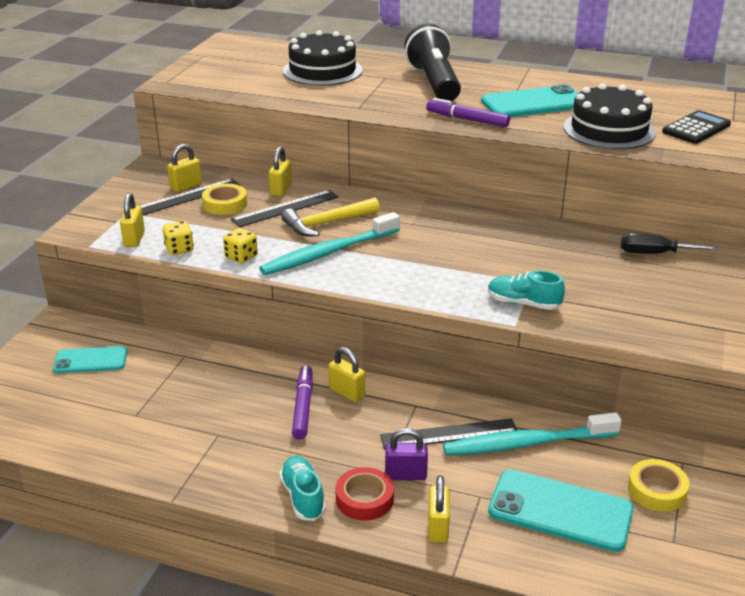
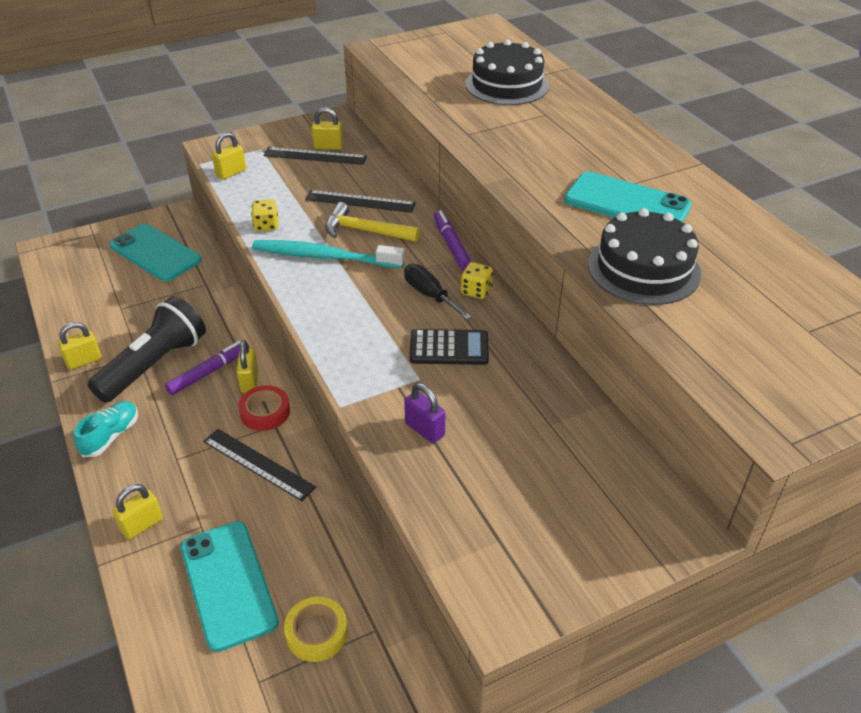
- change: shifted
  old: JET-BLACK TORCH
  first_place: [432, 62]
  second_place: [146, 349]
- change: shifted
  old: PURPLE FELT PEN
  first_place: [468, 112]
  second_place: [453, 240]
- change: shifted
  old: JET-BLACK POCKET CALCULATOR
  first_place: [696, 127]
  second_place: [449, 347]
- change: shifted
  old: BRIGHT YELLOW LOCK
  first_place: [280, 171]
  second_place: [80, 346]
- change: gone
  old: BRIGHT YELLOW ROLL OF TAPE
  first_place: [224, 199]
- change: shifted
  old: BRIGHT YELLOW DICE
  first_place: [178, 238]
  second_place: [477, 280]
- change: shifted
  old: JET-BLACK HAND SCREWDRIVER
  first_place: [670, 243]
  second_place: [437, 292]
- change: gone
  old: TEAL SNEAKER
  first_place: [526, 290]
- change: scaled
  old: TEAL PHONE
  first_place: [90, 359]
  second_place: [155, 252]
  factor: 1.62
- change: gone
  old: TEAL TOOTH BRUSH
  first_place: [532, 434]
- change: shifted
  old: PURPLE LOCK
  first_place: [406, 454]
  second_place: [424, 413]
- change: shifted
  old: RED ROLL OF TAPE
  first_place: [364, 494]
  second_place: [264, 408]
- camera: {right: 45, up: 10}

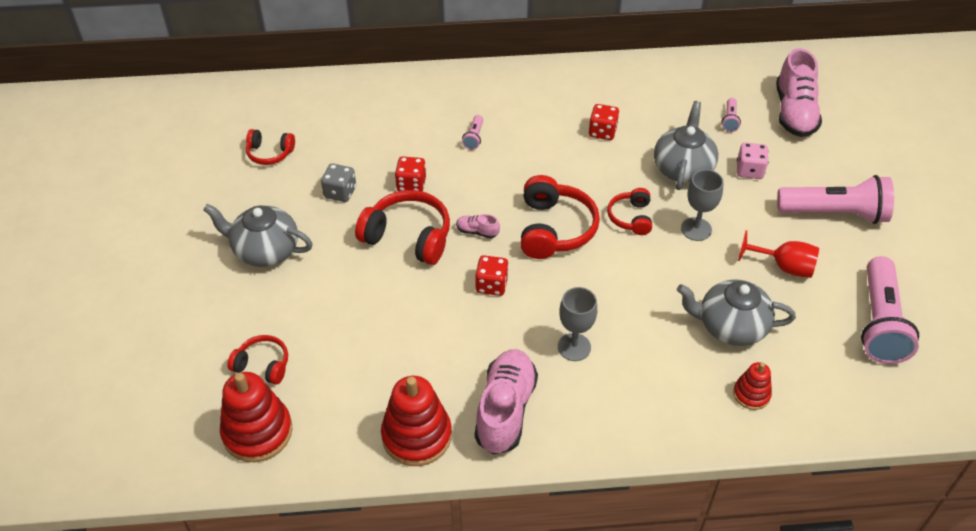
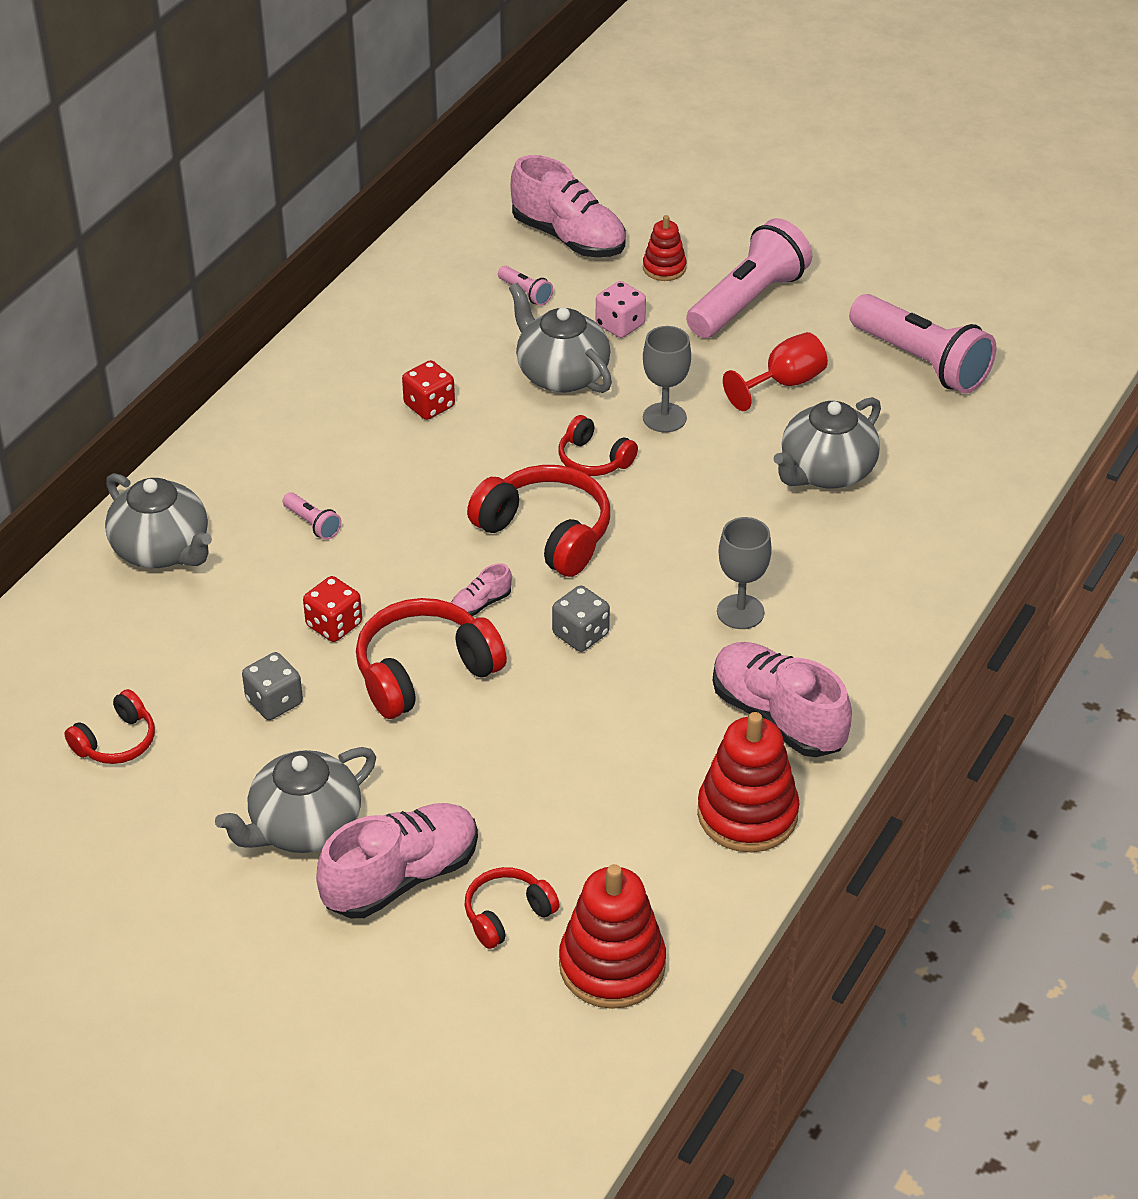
- change: repainted
  old: RED DICE
  new: ASH-GREY DICE
  first_place: [492, 275]
  second_place: [581, 618]
- change: shifted
  old: RED RING STACKER
  first_place: [752, 386]
  second_place: [664, 248]
- change: new
  new: ASH-GREY CHINA TEAPOT
  second_place: [158, 520]
- change: new
  new: PINK SNEAKER
  second_place: [397, 860]
- camera: {right: -55, up: -5}

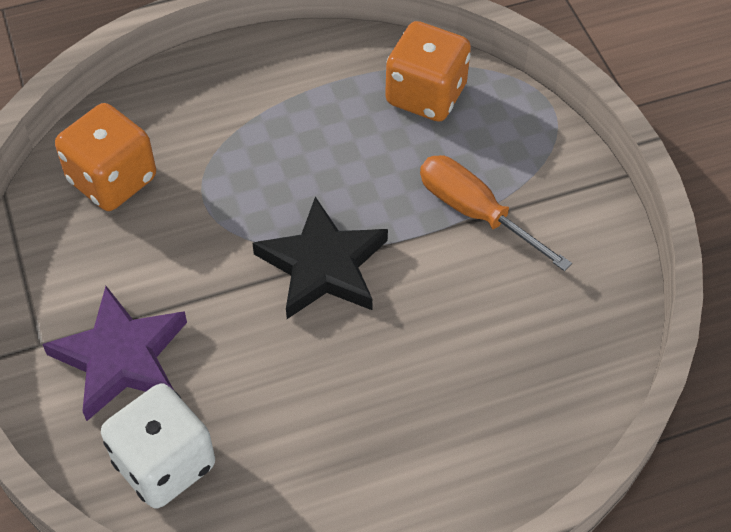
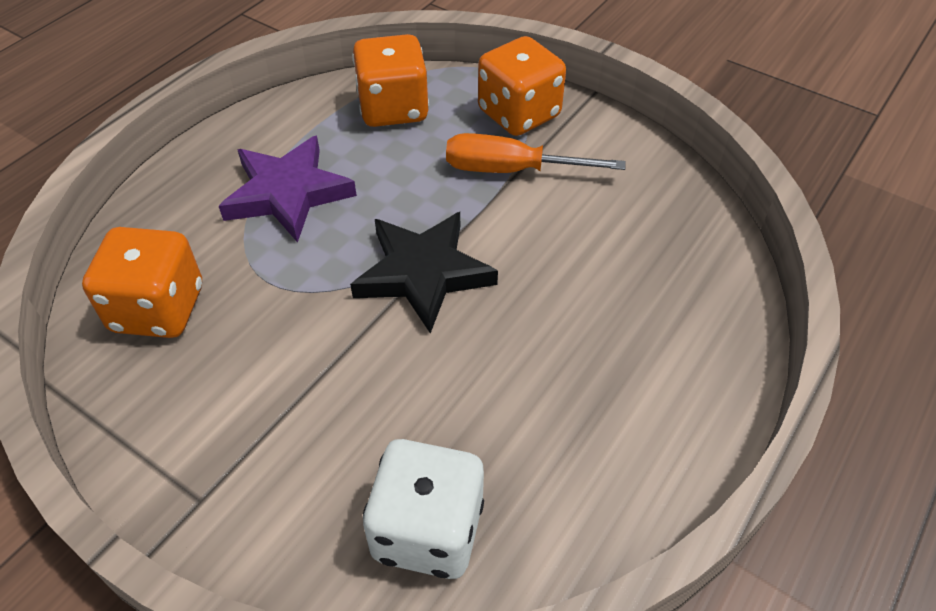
- change: shifted
  old: PURPLE STAR SHAPE
  first_place: [114, 353]
  second_place: [288, 189]
- change: new
  new: BRIGHT ORANGE DICE
  second_place: [522, 86]
- camera: {right: -35, up: -5}

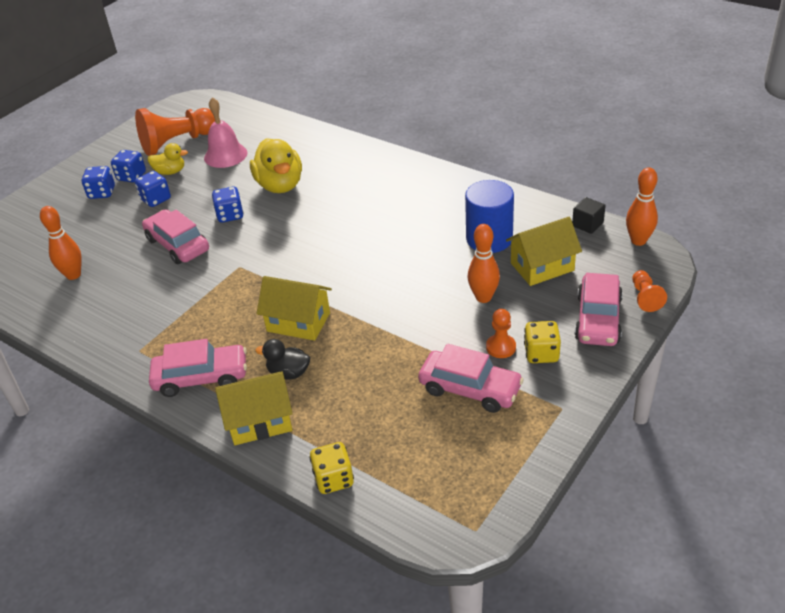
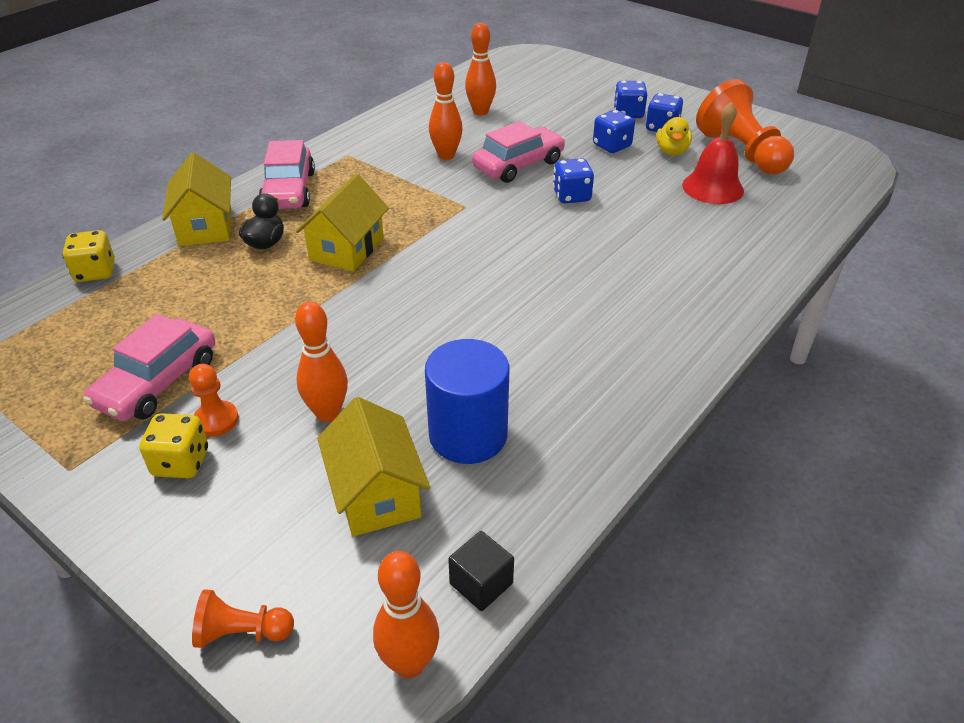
- change: repainted
  old: PINK SCHOOL BELL
  new: RED SCHOOL BELL
  first_place: [225, 132]
  second_place: [713, 153]
- change: gone
  old: BRIGHT YELLOW RUBBER DUCK
  first_place: [276, 165]
- change: gone
  old: PINK AUTOMOBILE
  first_place: [598, 309]
- change: new
  new: BRIGHT ORANGE TENPIN
  second_place: [446, 111]
- camera: {right: 90, up: 0}

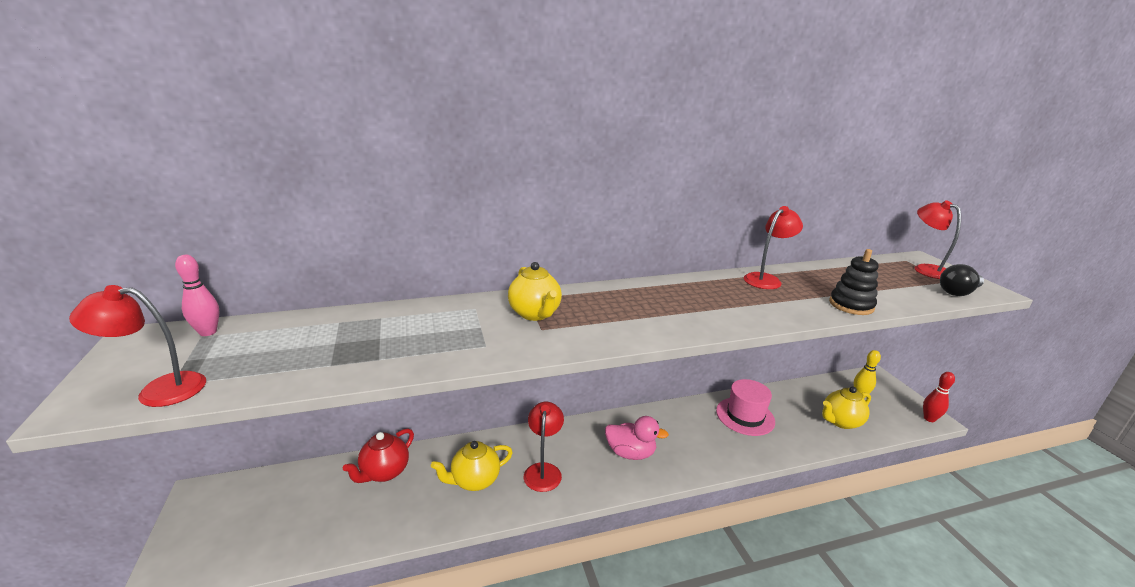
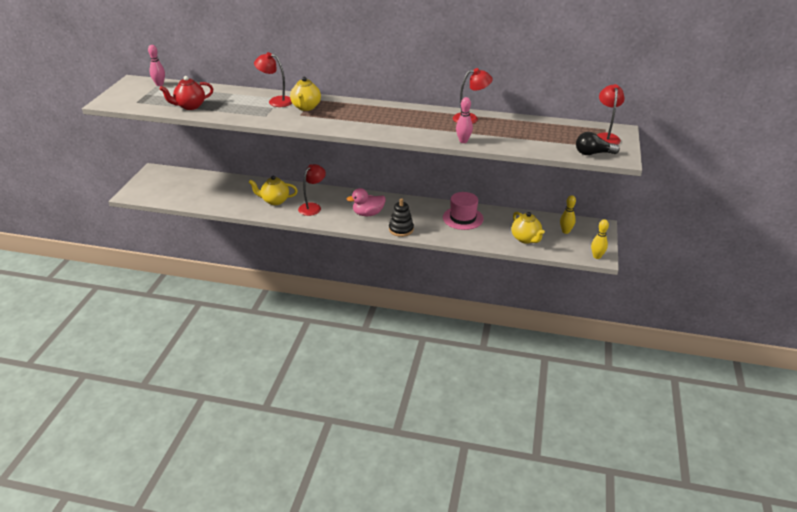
- change: shifted
  old: JET-BLACK RING STACKER
  first_place: [854, 282]
  second_place: [401, 217]
- change: shifted
  old: RED READING LAMP
  first_place: [137, 346]
  second_place: [273, 79]
- change: repainted
  old: RED TENPIN
  new: BRIGHT YELLOW TENPIN
  first_place: [939, 397]
  second_place: [600, 239]
- change: rotated
  old: BRIGHT YELLOW CHINA TEAPOT
  first_place: [846, 407]
  second_place: [528, 228]
  degrees: -120
- change: rotated
  old: PINK RUBBER DUCK
  first_place: [637, 438]
  second_place: [366, 202]
  degrees: 120
- change: shifted
  old: RED CHINA TEAPOT
  first_place: [378, 455]
  second_place: [186, 93]
- change: new
  new: PINK TENPIN
  second_place: [464, 120]
- camera: {right: 30, up: 10}

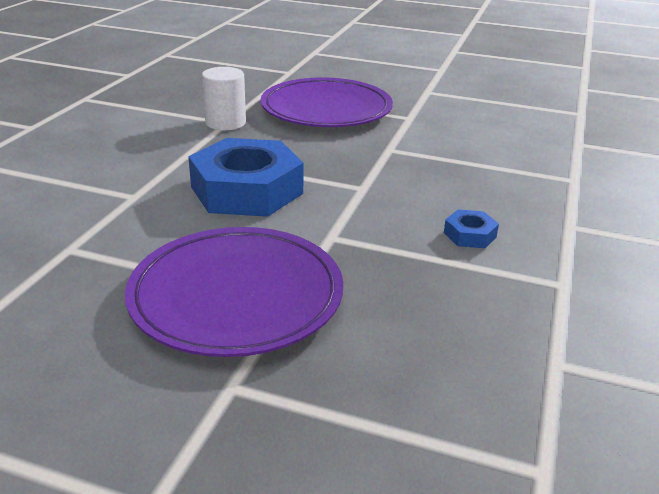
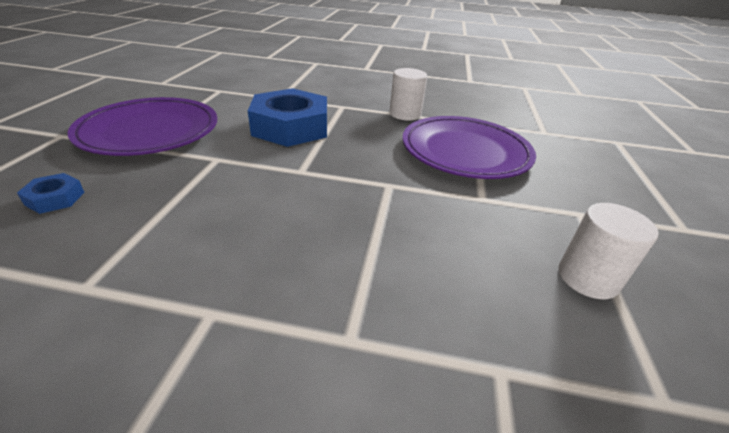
- change: shifted
  old: ROYAL BLUE NUT
  first_place: [471, 228]
  second_place: [51, 193]
- change: new
  new: SNOW-WHITE CYLINDER
  second_place: [609, 251]
- camera: {right: 80, up: 5}

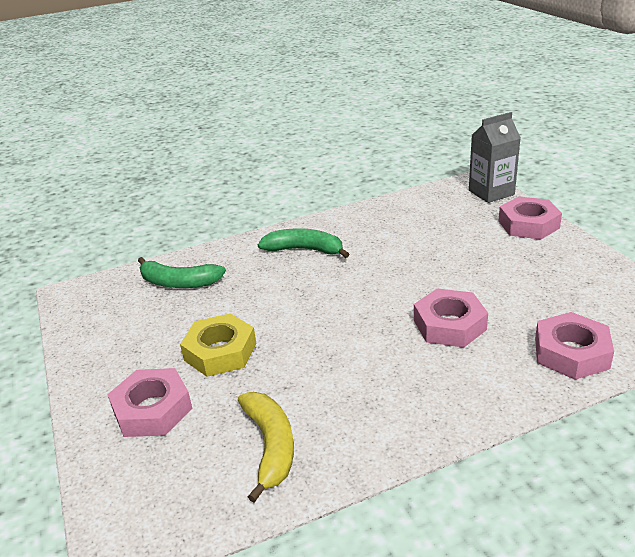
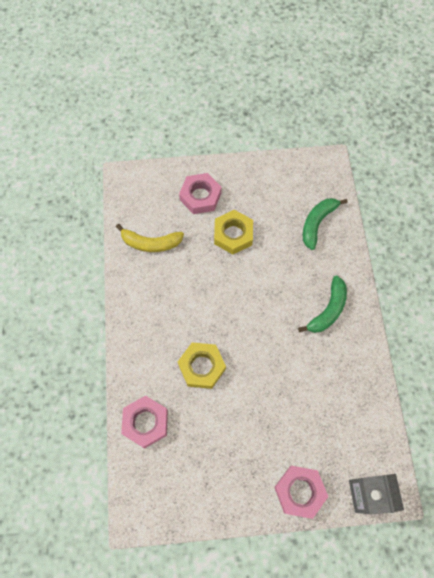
- change: repainted
  old: PINK NUT
  new: BRIGHT YELLOW NUT
  first_place: [451, 318]
  second_place: [202, 365]
- camera: {right: 105, up: 35}

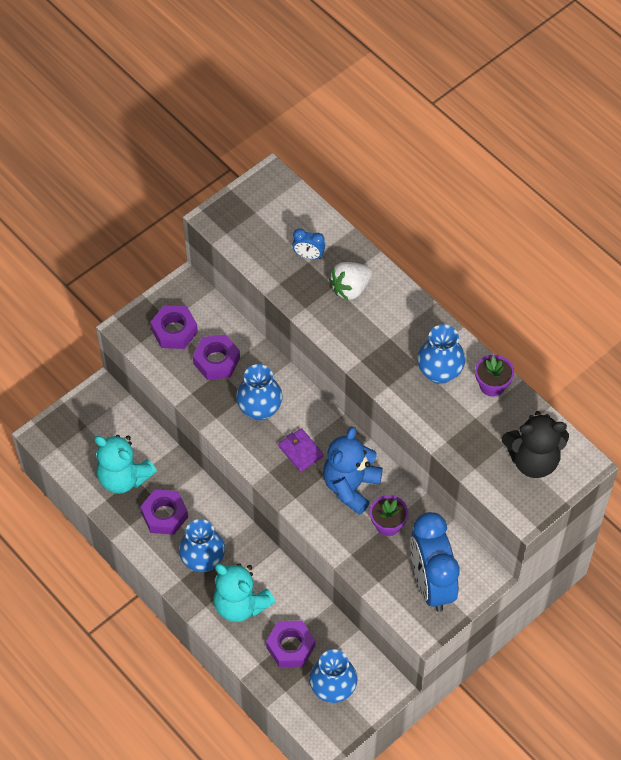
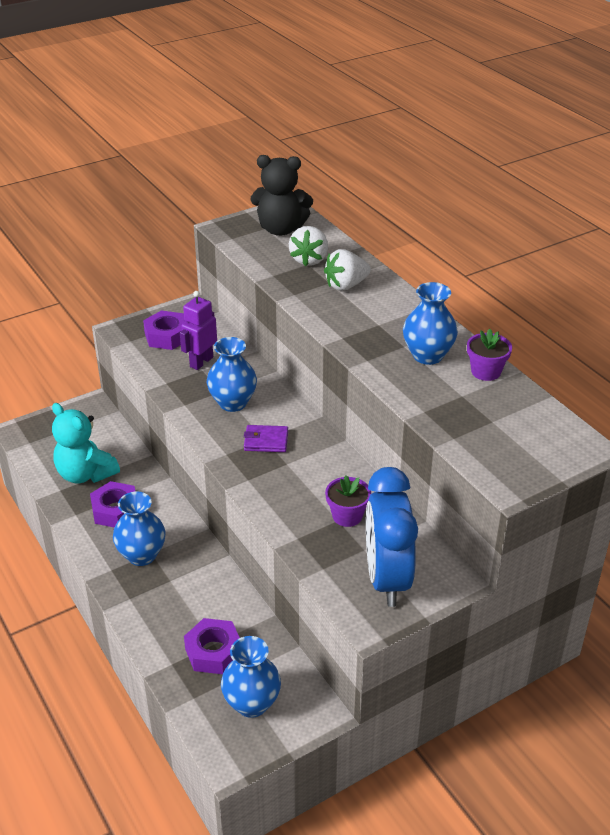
- change: swapped
  old: ROYAL BLUE ALARM CLOCK
  new: SNOW-WHITE BERRY
  first_place: [308, 243]
  second_place: [308, 246]
- change: swapped
  old: PURPLE NUT
  new: PURPLE ROBOT
  first_place: [216, 357]
  second_place: [198, 330]
- change: shifted
  old: JET-BLACK TEDDY BEAR
  first_place: [535, 444]
  second_place: [282, 195]
- change: gone
  old: ROYAL BLUE TEDDY BEAR
  first_place: [353, 471]
- change: rotated
  old: PURPLE WALLET
  first_place: [301, 450]
  second_place: [266, 438]
  degrees: -60
- change: gone
  old: TEAL TEDDY BEAR
  first_place: [244, 592]
- camera: {right: 10, up: -20}

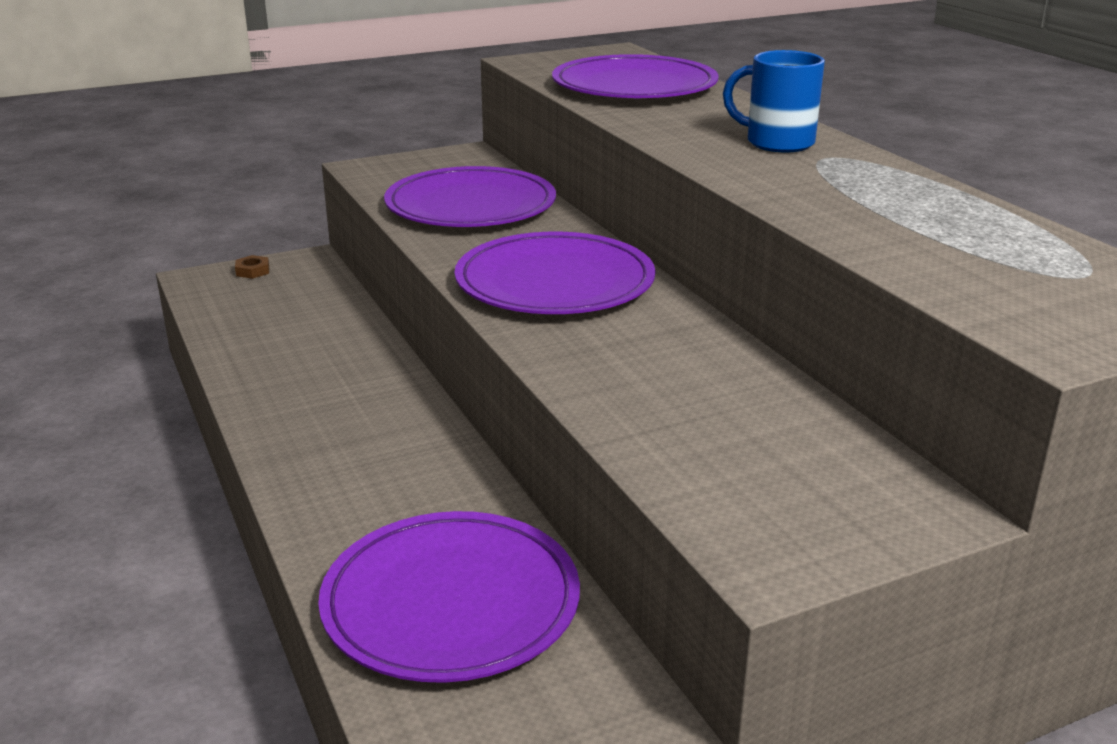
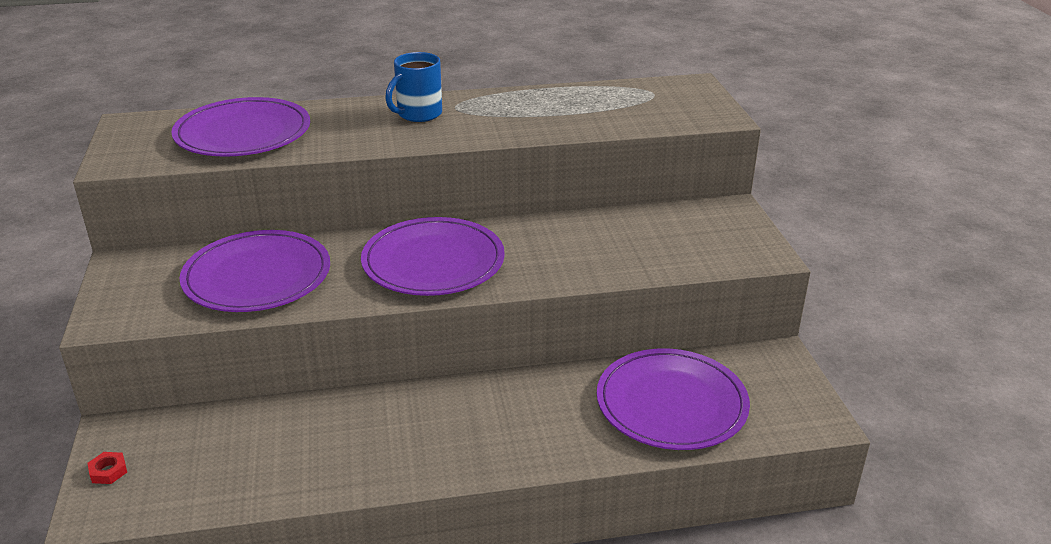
- change: repainted
  old: RUSSET NUT
  new: RED NUT
  first_place: [252, 267]
  second_place: [107, 468]
- camera: {right: -75, up: 5}

